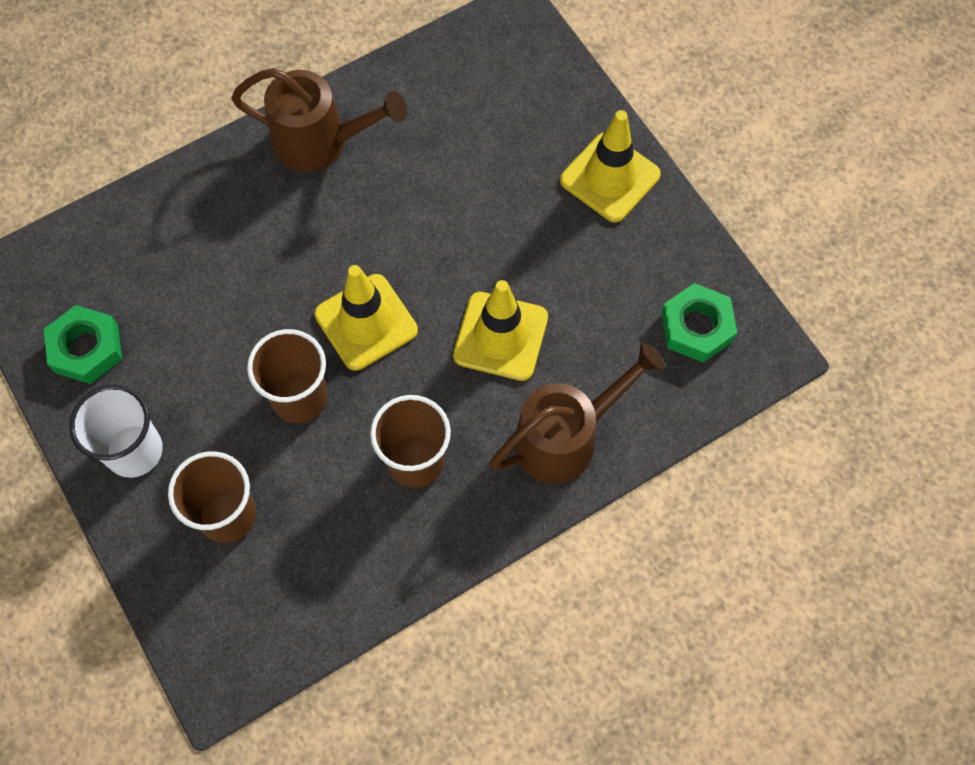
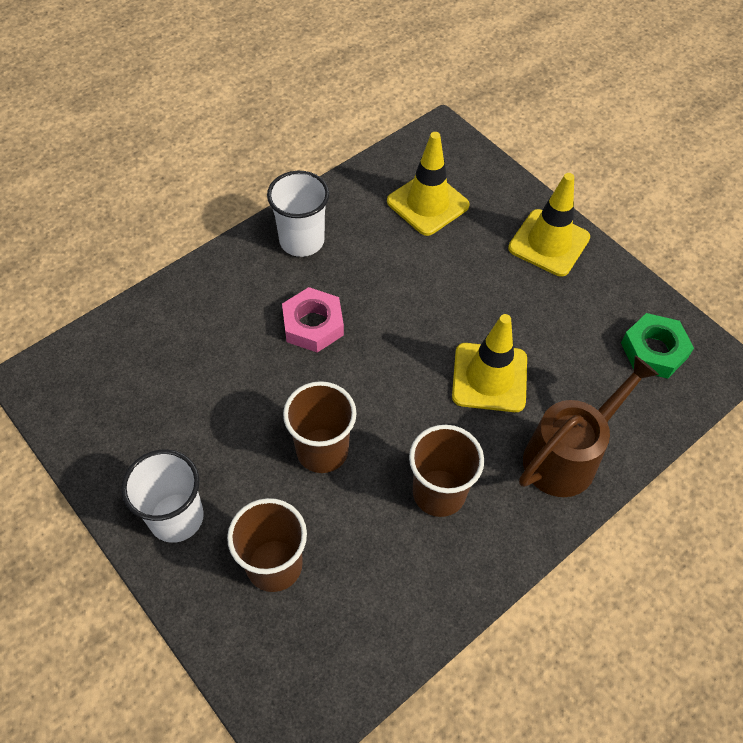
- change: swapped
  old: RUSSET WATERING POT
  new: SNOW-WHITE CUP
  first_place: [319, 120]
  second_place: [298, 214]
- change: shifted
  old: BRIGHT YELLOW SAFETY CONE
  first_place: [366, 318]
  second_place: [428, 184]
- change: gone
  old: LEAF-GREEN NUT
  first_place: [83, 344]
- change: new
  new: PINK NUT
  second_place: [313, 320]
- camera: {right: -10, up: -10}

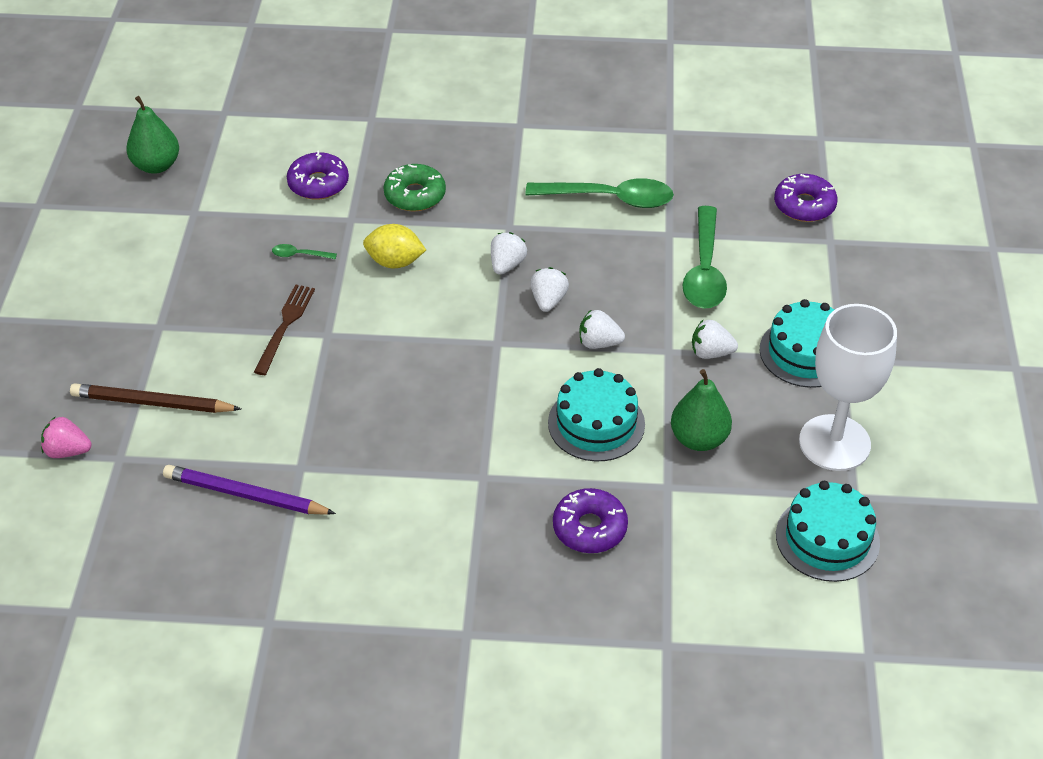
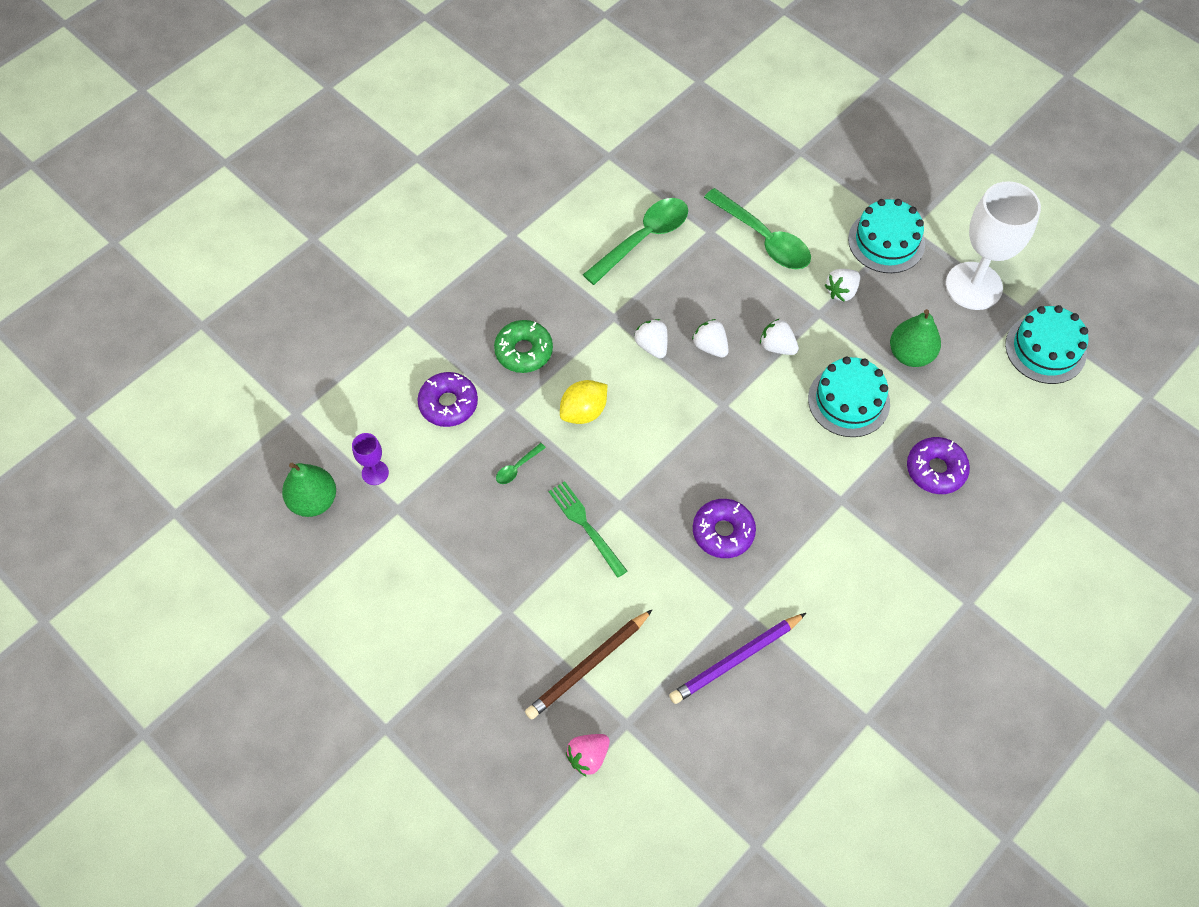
- change: shifted
  old: PURPLE GLAZED DONUT
  first_place: [806, 198]
  second_place: [724, 528]
- change: repainted
  old: RUSSET TABLE FORK
  new: LEAF-GREEN TABLE FORK
  first_place: [284, 329]
  second_place: [588, 529]
- change: rotated
  old: SNOW-WHITE BERRY
  first_place: [602, 329]
  second_place: [779, 336]
  degrees: 75
- change: new
  new: PURPLE CHALICE
  second_place: [370, 459]
- camera: {right: -50, up: 15}

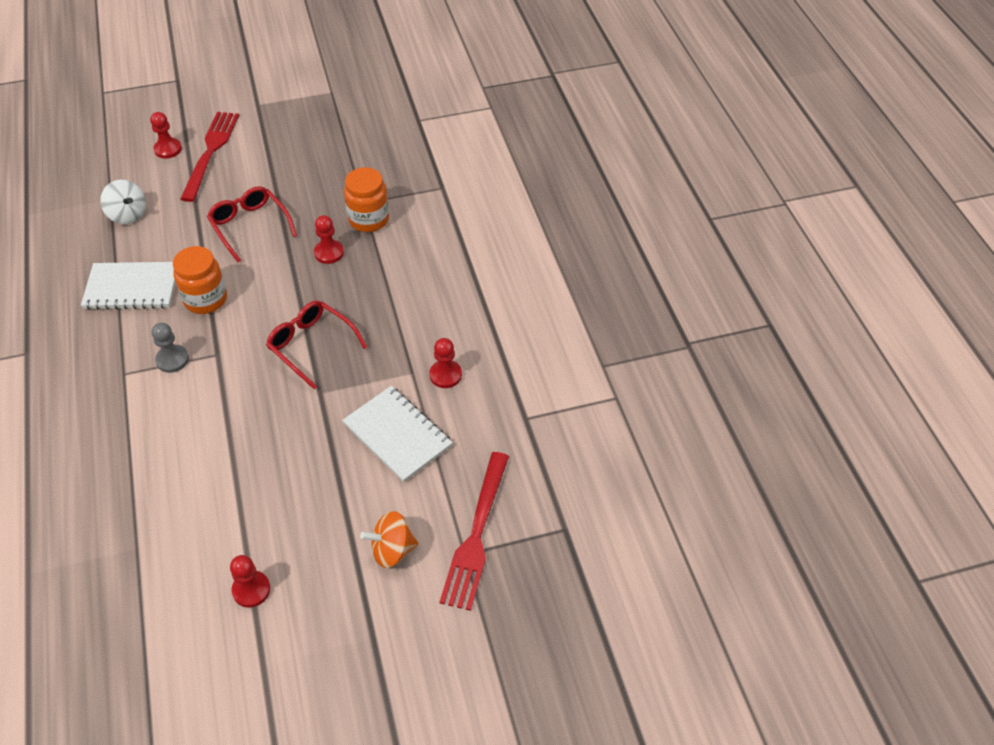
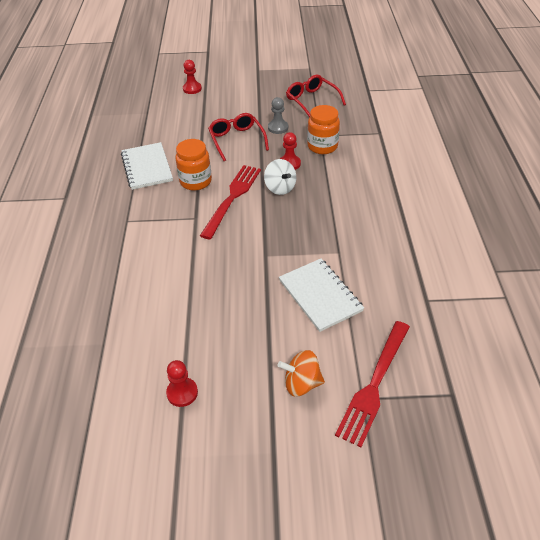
- change: shifted
  old: RED TABLE FORK
  first_place: [209, 157]
  second_place: [230, 202]
- change: shifted
  old: SNOW-WHITE TOY TOP
  first_place: [123, 202]
  second_place: [280, 177]
- change: rotated
  old: SNOW-WHITE NOTEBOOK
  first_place: [128, 286]
  second_place: [147, 166]
  degrees: 60
- change: shifted
  old: RED EYEGLASSES
  first_place: [316, 345]
  second_place: [316, 95]
- change: shifted
  old: ASH-GREY GAME PAWN
  first_place: [170, 348]
  second_place: [278, 115]
- change: gone
  old: RED GAME PAWN
  first_place: [445, 363]
- camera: {right: 15, up: -5}

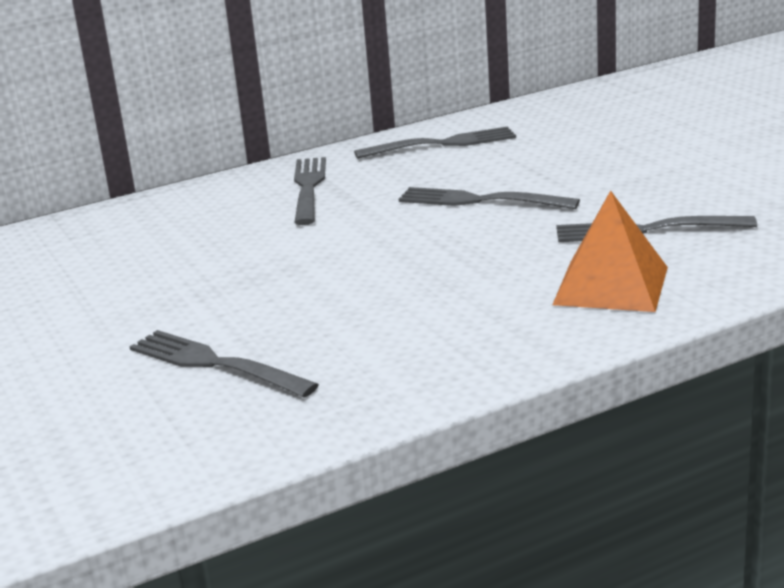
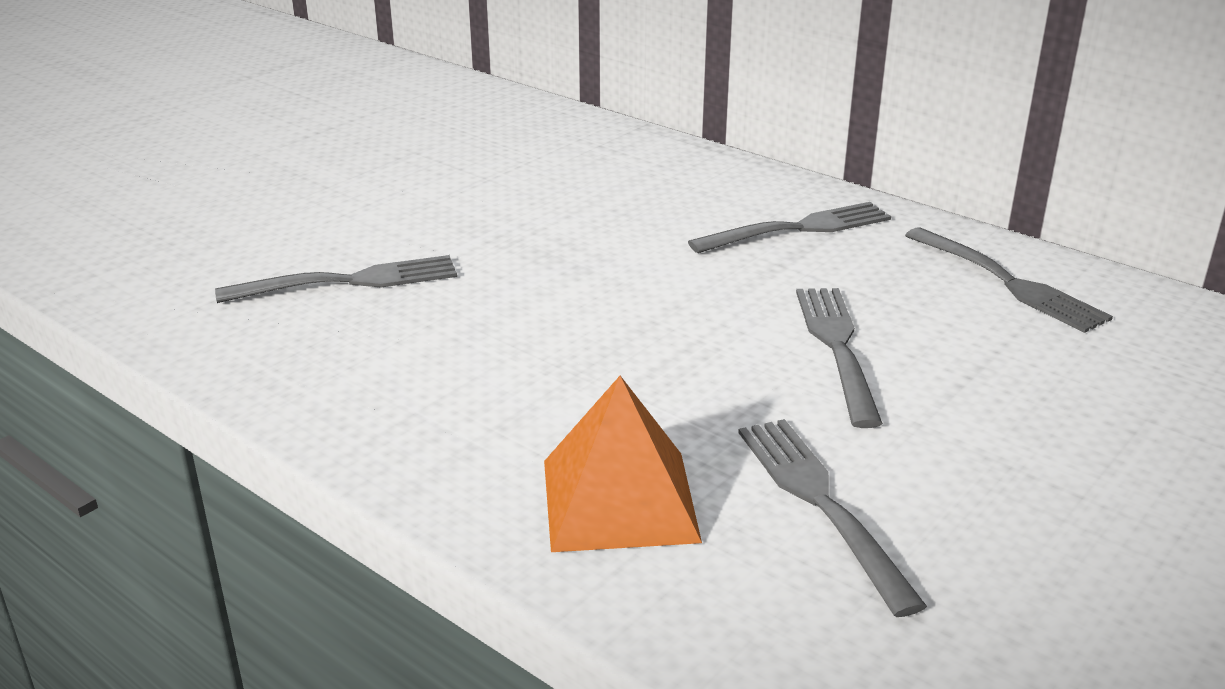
- change: rotated
  old: ASH-GREY TABLE FORK
  first_place: [224, 363]
  second_place: [336, 279]
  degrees: 60
- camera: {right: 65, up: 5}

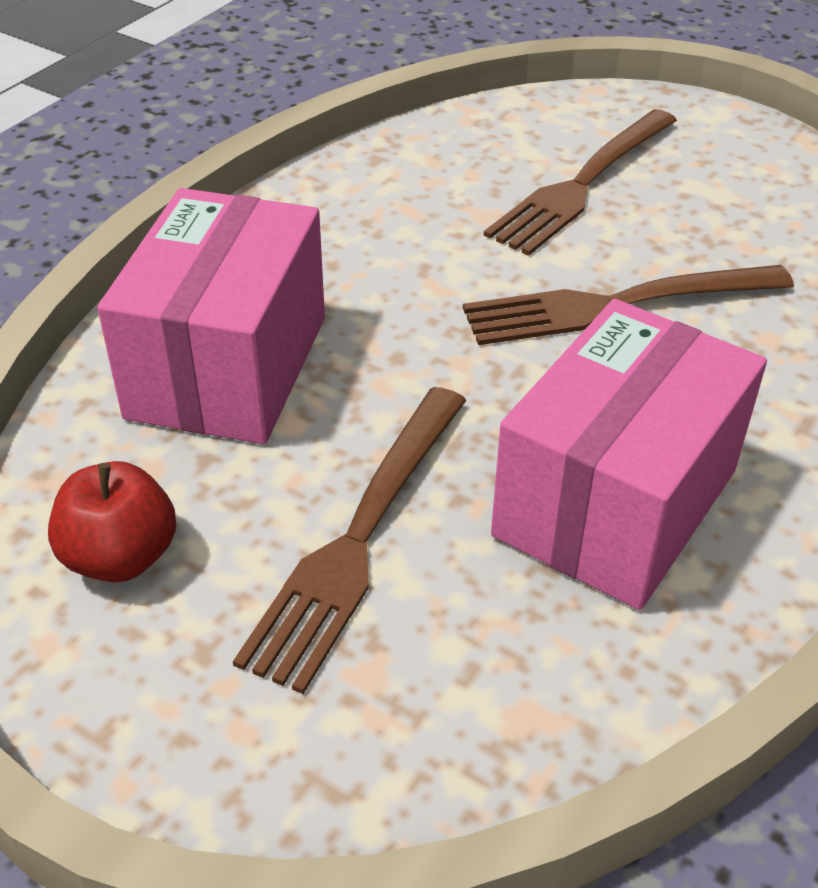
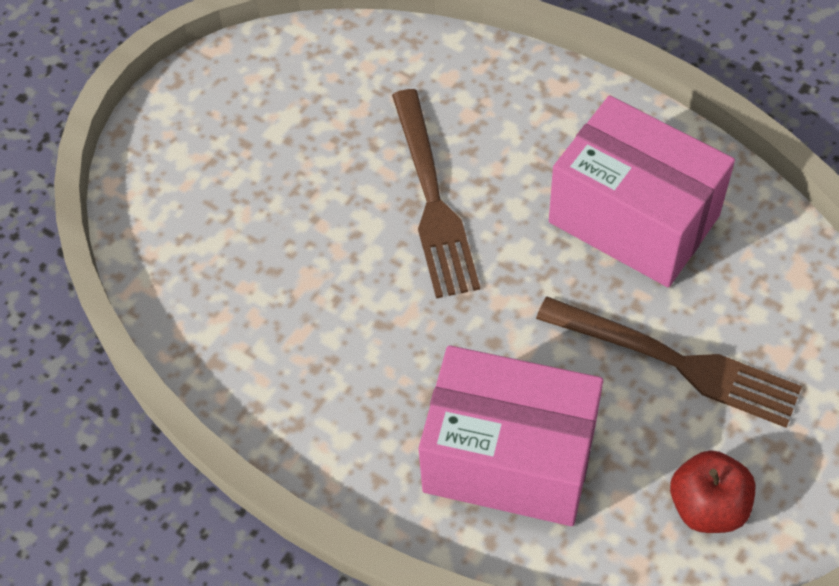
- change: gone
  old: RUSSET TABLE FORK
  first_place: [580, 182]
- camera: {right: -85, up: 15}

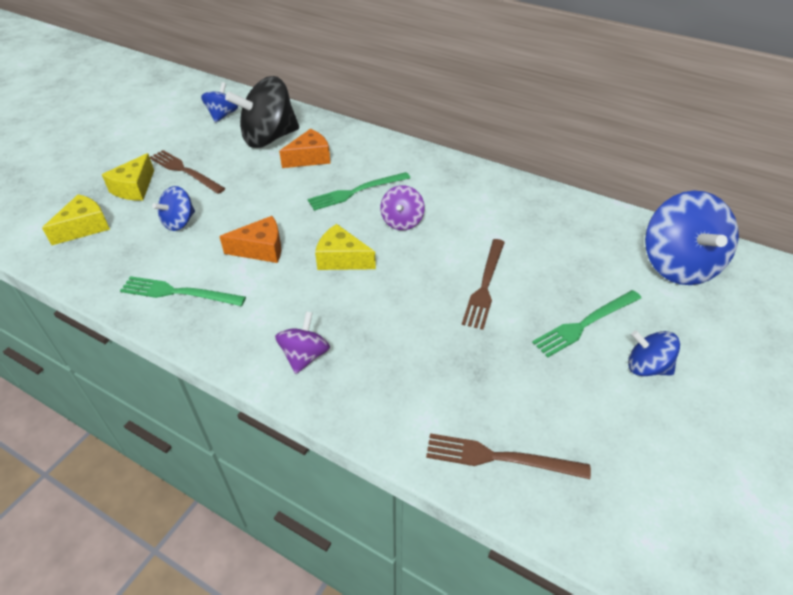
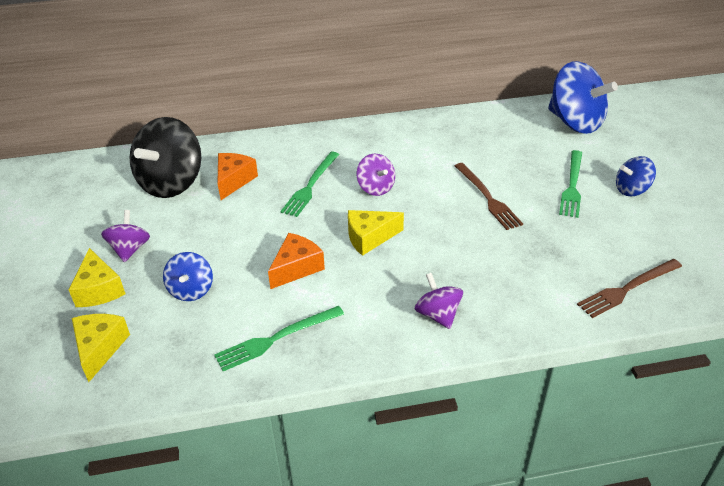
- change: gone
  old: ROYAL BLUE TOY TOP
  first_place: [219, 102]
- change: swapped
  old: RUSSET TABLE FORK
  new: PURPLE TOY TOP
  first_place: [188, 172]
  second_place: [125, 236]
- camera: {right: -40, up: -5}

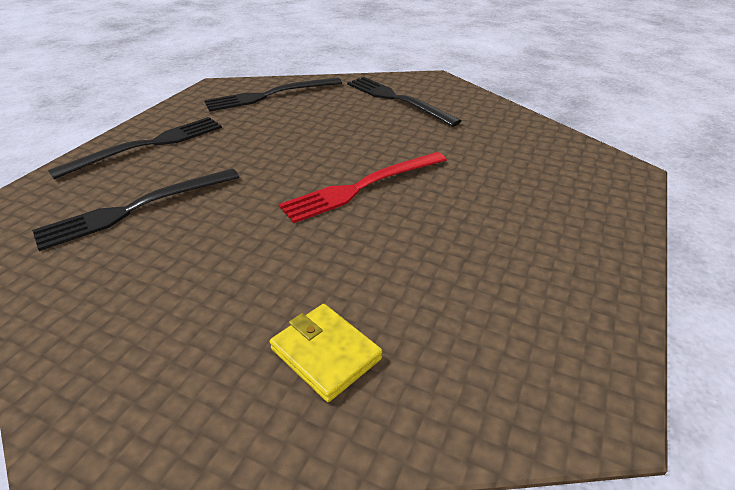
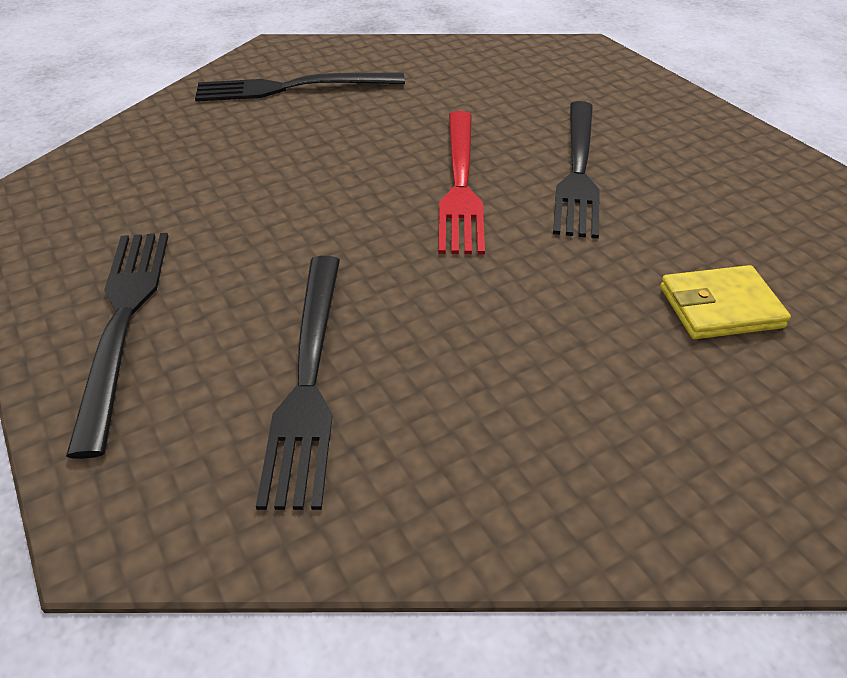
- change: shifted
  old: JET-BLACK TABLE FORK
  first_place: [273, 94]
  second_place: [576, 170]
- camera: {right: -55, up: 5}

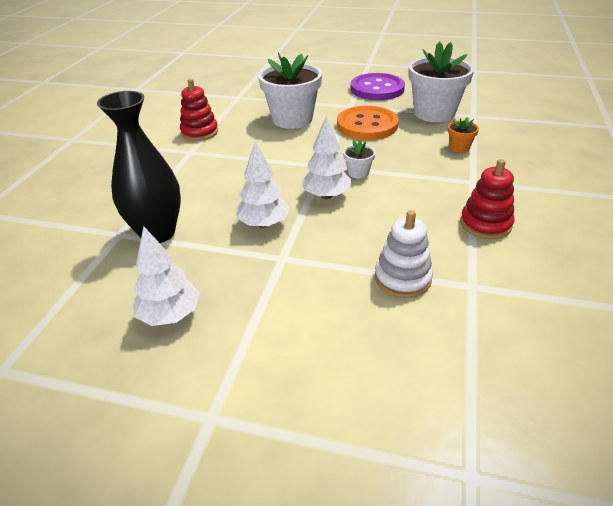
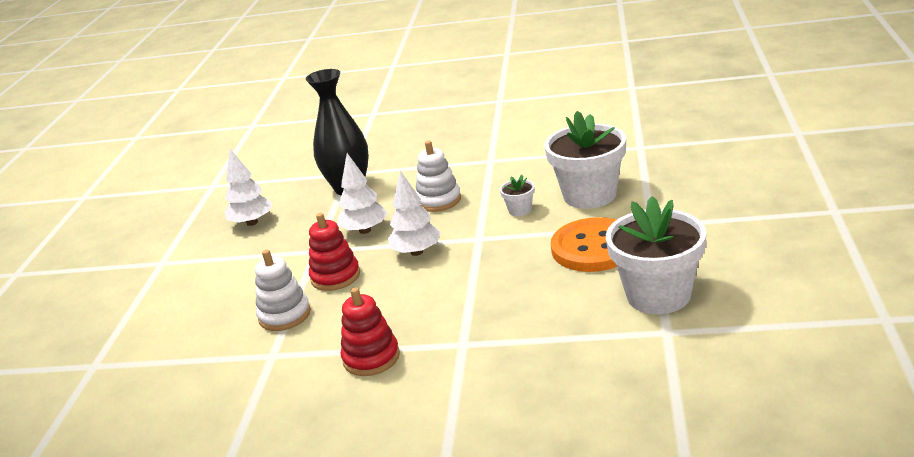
- change: gone
  old: PURPLE SEWING BUTTON
  first_place: [378, 86]
- change: shifted
  old: RED RING STACKER
  first_place: [199, 110]
  second_place: [334, 252]
- change: gone
  old: BRIGHT ORANGE FLOWER POT
  first_place: [463, 135]
- change: shifted
  old: SNOW-WHITE FLOWER POT
  first_place: [359, 159]
  second_place: [517, 195]
- change: new
  new: SNOW-WHITE RING STACKER
  second_place: [438, 176]
- camera: {right: 85, up: -10}

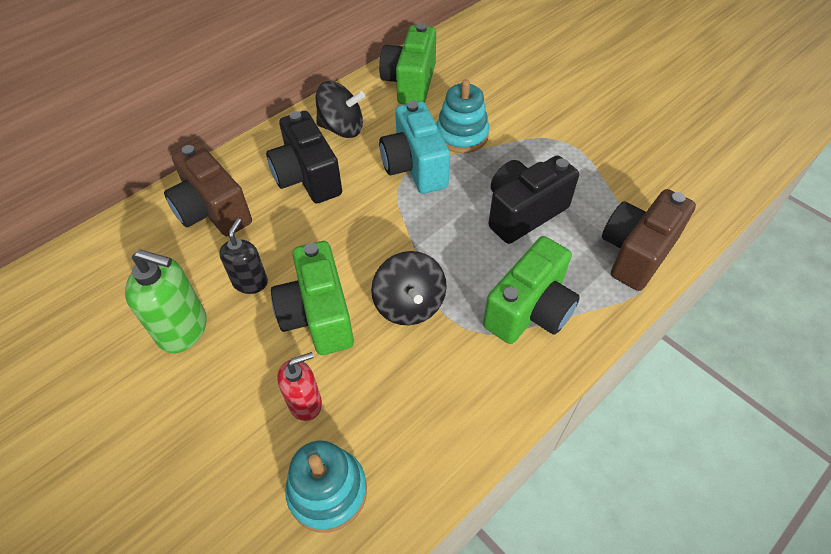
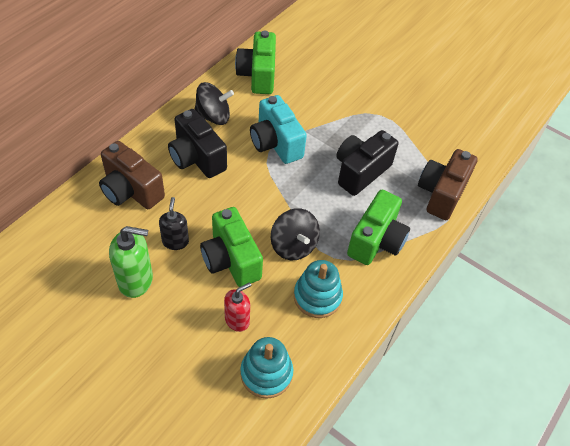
- change: shifted
  old: TEAL RING STACKER
  first_place: [462, 116]
  second_place: [318, 289]
- camera: {right: -15, up: 0}

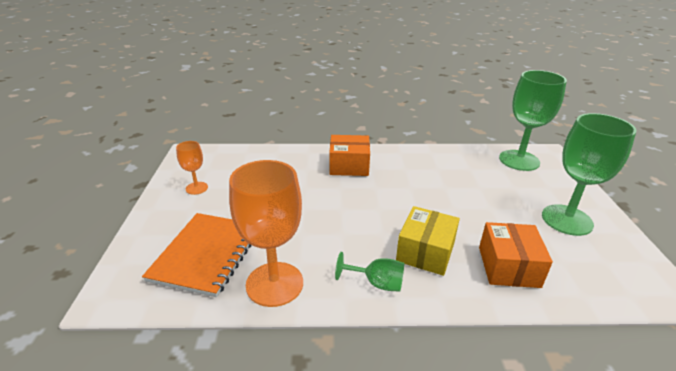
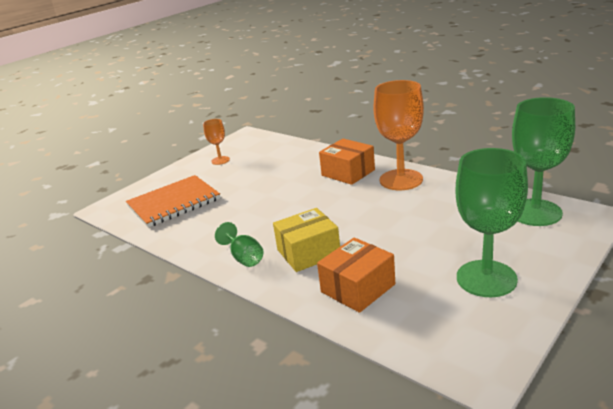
- change: shifted
  old: BRIGHT ORANGE CHALICE
  first_place: [266, 233]
  second_place: [398, 135]
- camera: {right: 45, up: -5}

